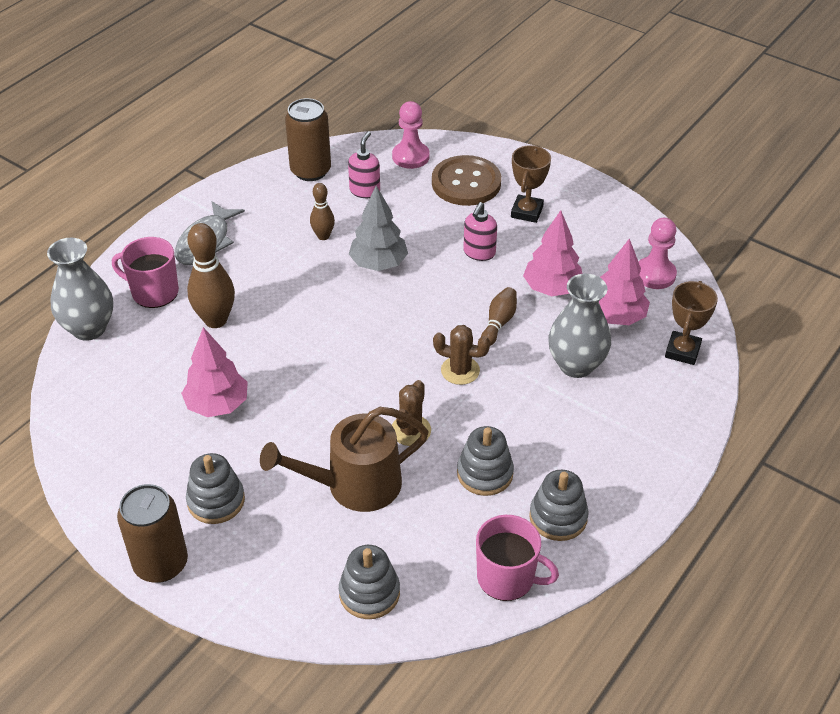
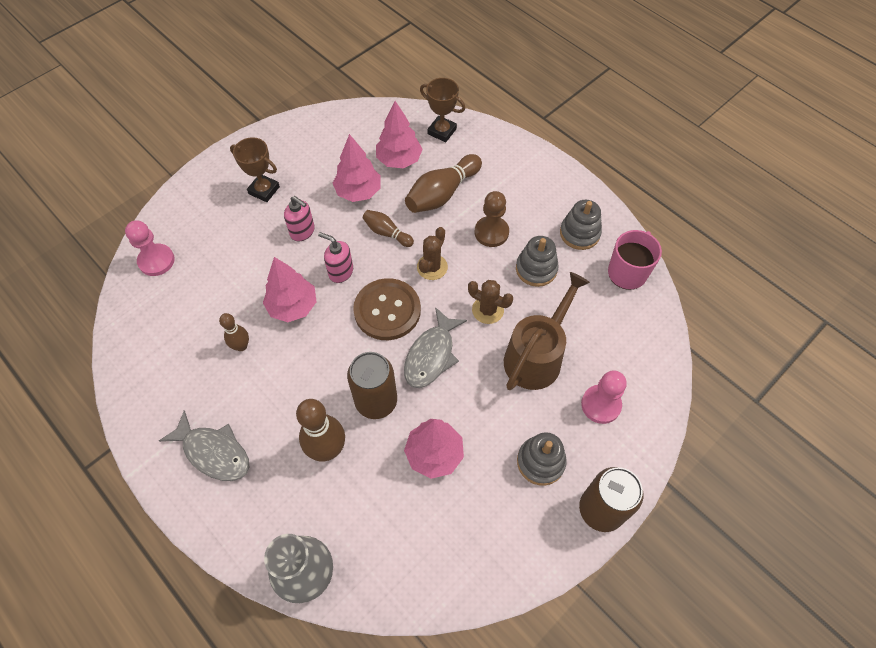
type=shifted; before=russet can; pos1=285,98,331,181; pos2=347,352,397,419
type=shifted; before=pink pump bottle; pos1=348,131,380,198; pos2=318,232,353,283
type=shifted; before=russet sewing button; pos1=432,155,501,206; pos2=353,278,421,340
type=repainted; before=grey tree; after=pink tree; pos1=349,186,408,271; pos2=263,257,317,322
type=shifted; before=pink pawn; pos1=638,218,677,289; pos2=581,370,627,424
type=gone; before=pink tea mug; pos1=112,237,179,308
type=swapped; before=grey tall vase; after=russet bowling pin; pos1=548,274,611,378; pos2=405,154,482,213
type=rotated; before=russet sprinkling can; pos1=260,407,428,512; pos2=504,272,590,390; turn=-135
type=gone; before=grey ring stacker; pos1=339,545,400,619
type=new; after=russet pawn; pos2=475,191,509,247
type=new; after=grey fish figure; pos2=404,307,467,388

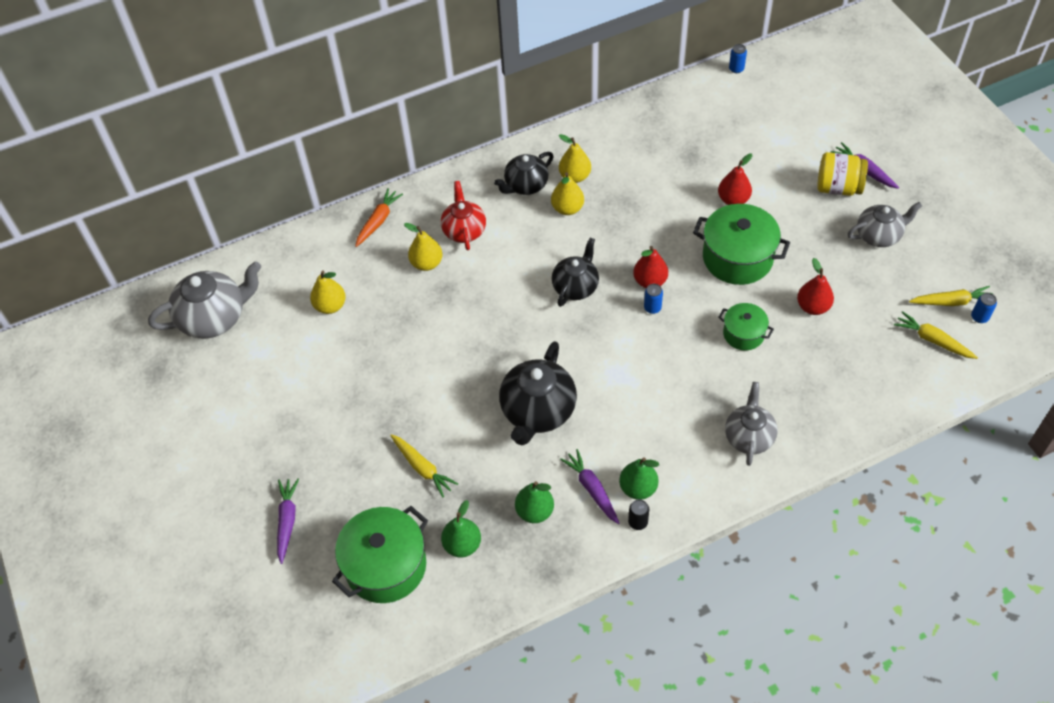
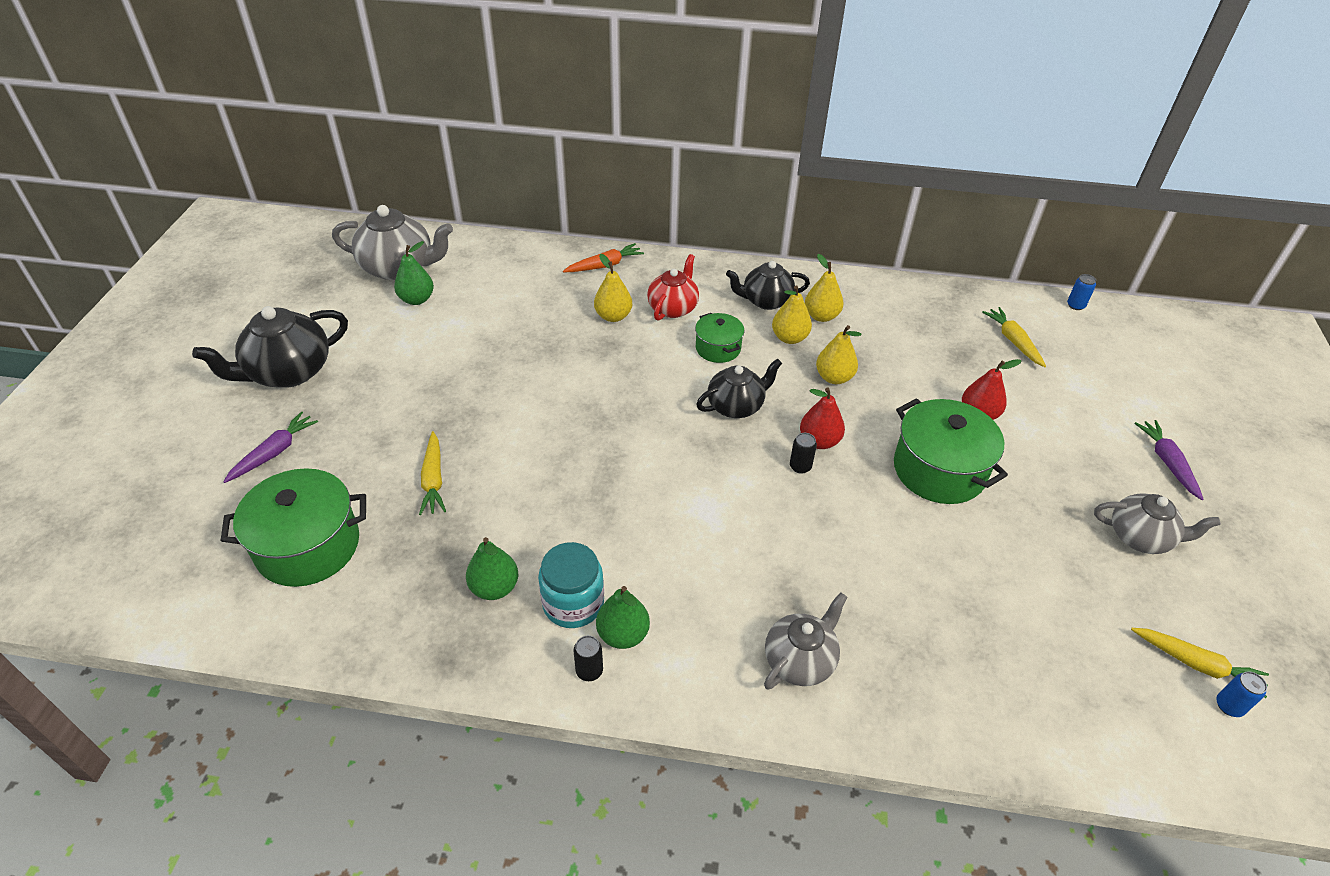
type=gone; before=bright yellow jar; pos1=817,152,868,196
type=gone; before=scarlet pear; pos1=797,258,834,315
type=shifted; before=bright yellow pear; pos1=310,271,346,314; pos2=816,325,862,384
type=repainted; before=cobalt can; after=ebony can; pos1=644,284,663,314; pos2=790,433,817,474
type=shifted; before=emerald pot; pos1=718,303,774,350; pos2=695,313,744,363
type=shifted; before=bright yellow root vegetable; pos1=894,311,978,359; pos2=982,307,1046,367
type=shifted; before=ebony tea pot; pos1=499,341,577,445; pos2=192,306,348,388
type=swapped; before=royal purple root vegetable; after=aqua jar; pos1=560,449,619,524; pos2=538,542,604,628
type=shifted; before=emerald pear; pos1=441,500,481,557; pos2=394,241,434,305

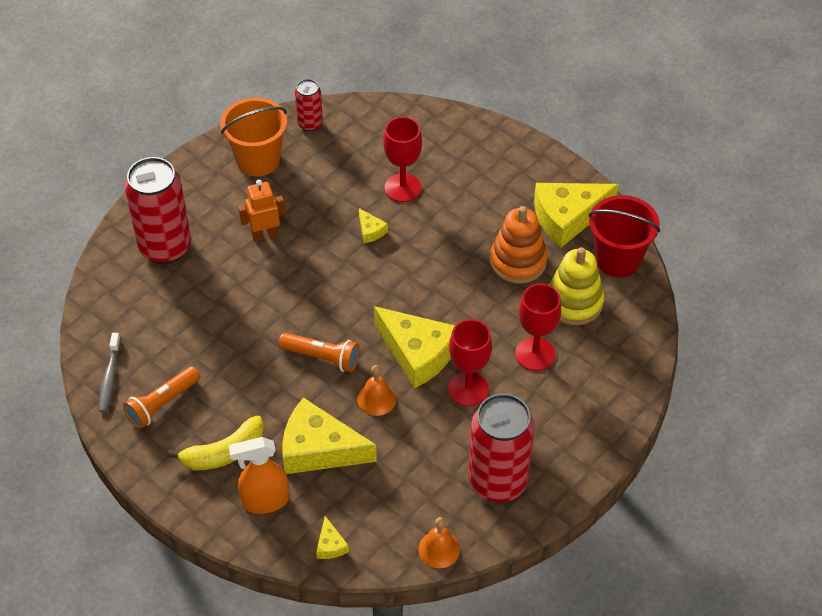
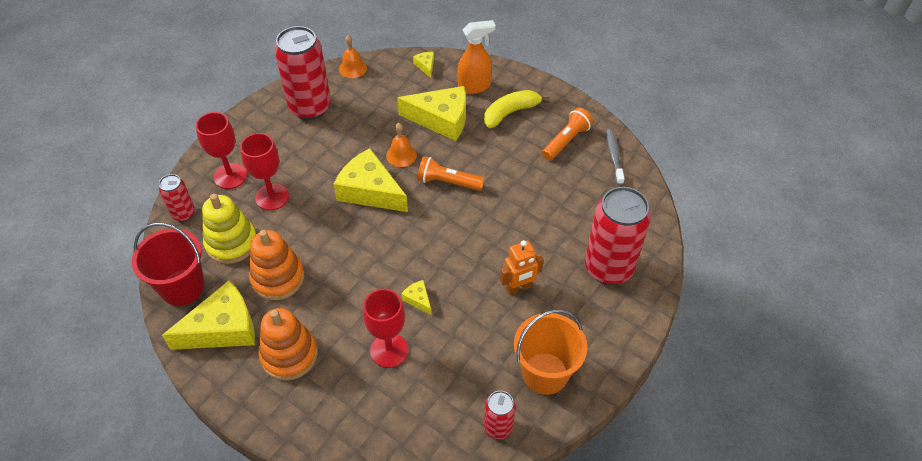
type=shifted; before=scarlet chalice; pos1=448,319,492,407; pos2=196,112,247,189
type=new; after=scarlet can; pos2=159,174,195,222
type=new; after=orange ring stacker; pos2=258,308,318,381

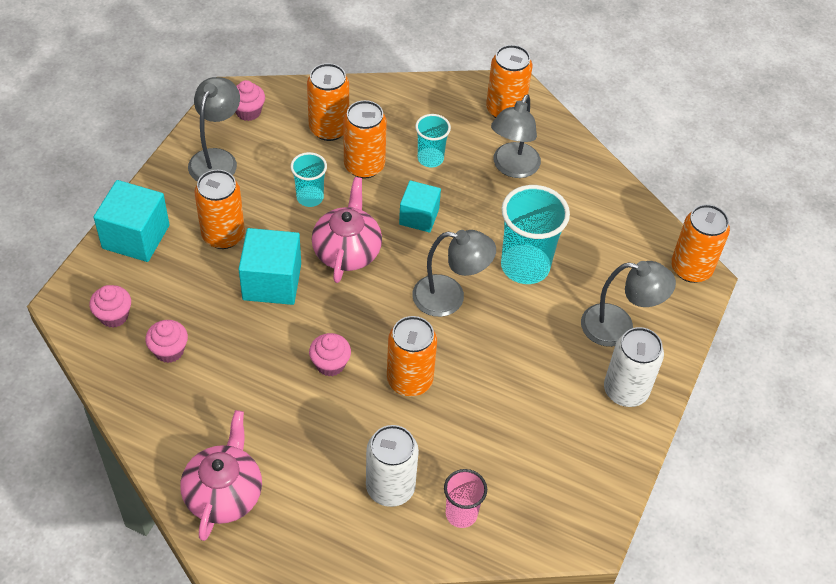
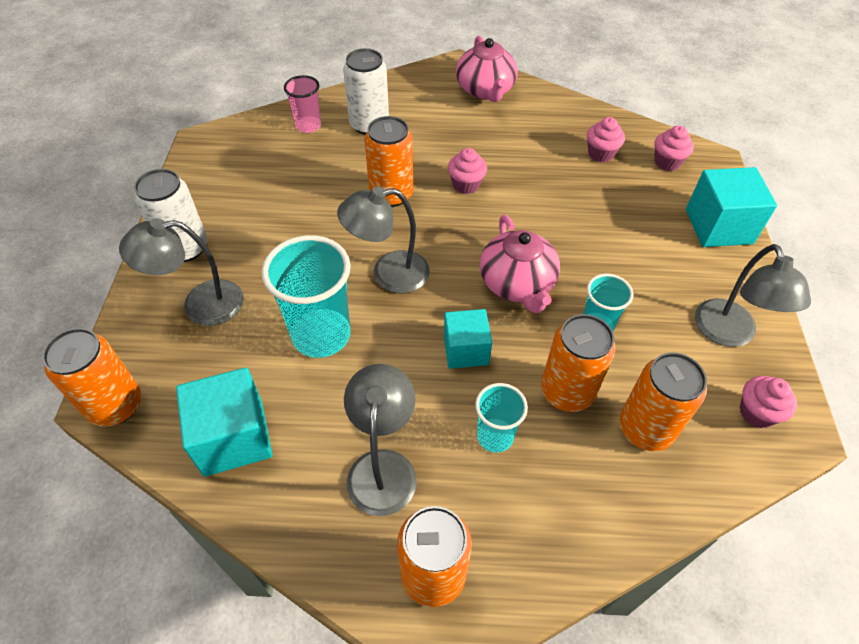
type=gone; before=orange can; pos1=195,170,245,249
type=shifted; before=aqua solid cube; pos1=238,228,301,305; pos2=176,368,272,477

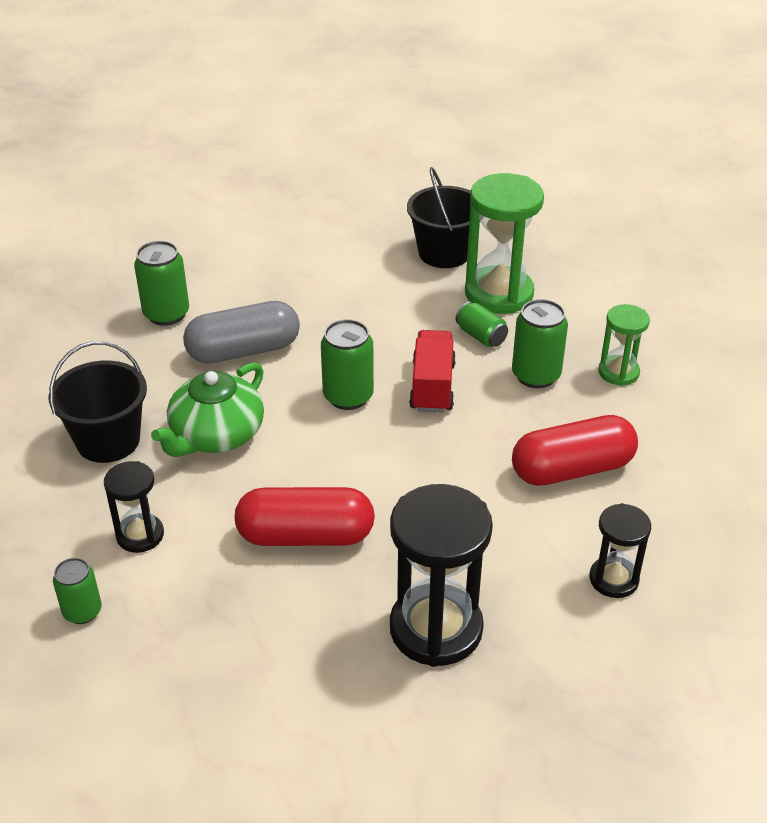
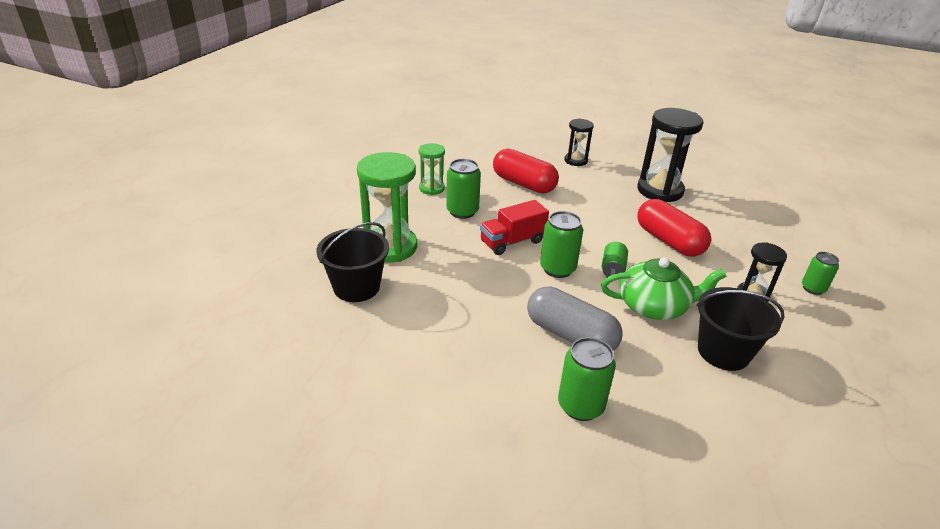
type=shifted; before=emerald can; pos1=456,302,508,347; pos2=602,242,628,277

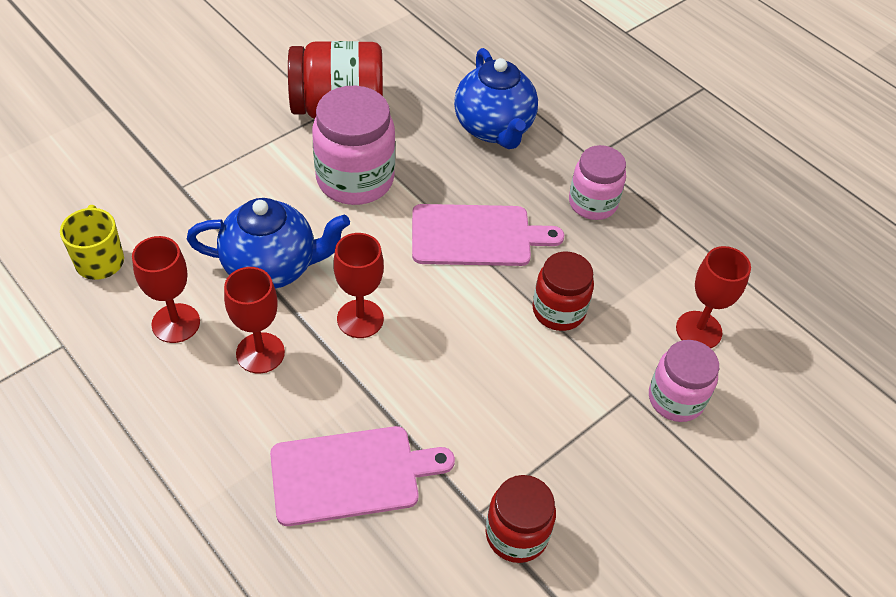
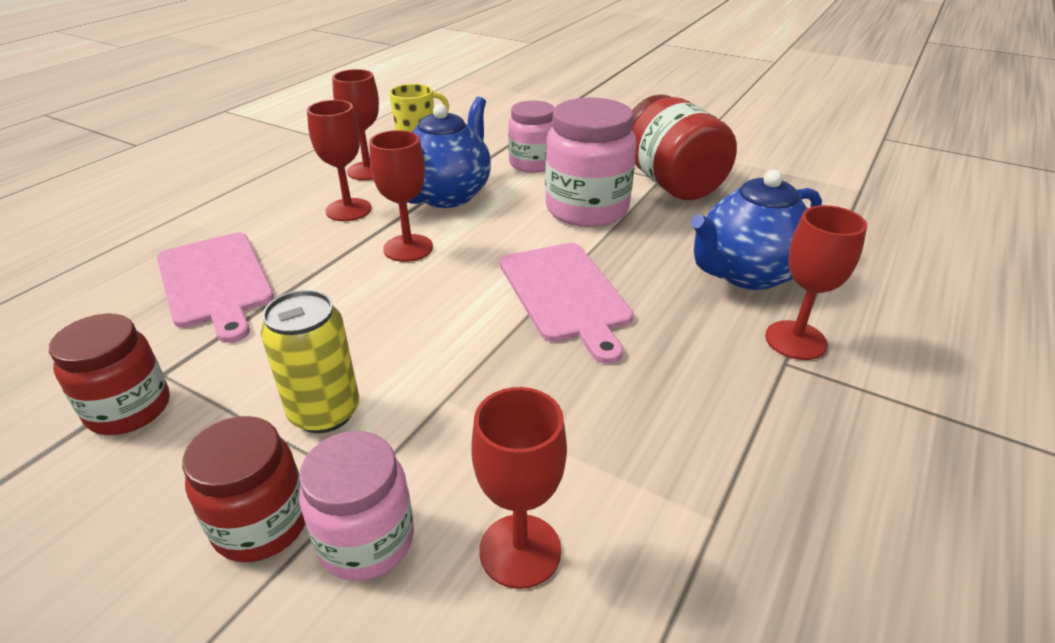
type=shifted; before=pink jar; pos1=569,145,626,220; pos2=508,101,555,173
type=rotated; before=cobalt tea pot; pos1=186,198,350,289; pos2=409,97,491,208; turn=-135
type=shifted; before=scarlet jar; pos1=532,252,594,331; pos2=182,416,305,562
type=new; after=scarlet chalice; pos2=765,205,867,360
type=new; after=bright yellow can; pos2=260,290,359,433

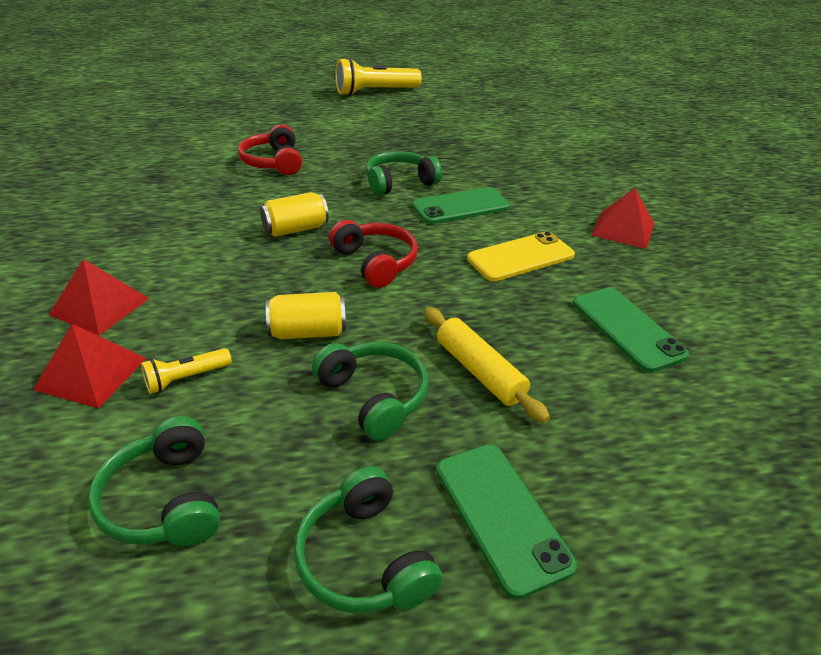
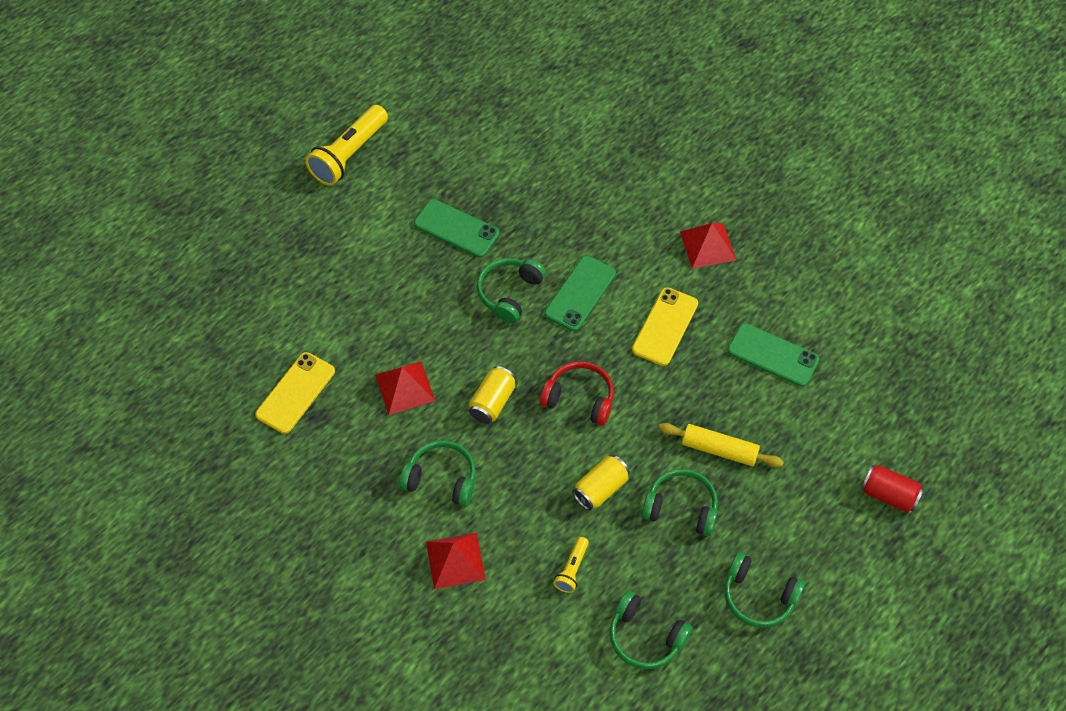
type=gone; before=scarlet headset; pos1=238,124,302,175
type=shifted; before=scarlet pyramid; pos1=33,324,146,409; pos2=375,361,435,415
type=shifted; before=emerald phone; pos1=436,444,577,599; pos2=414,199,499,258
type=new; after=bright yellow phone; pos2=255,352,335,434
type=new; after=emerald headset; pos2=399,440,476,507
type=new; after=scarlet can; pos2=861,465,924,512

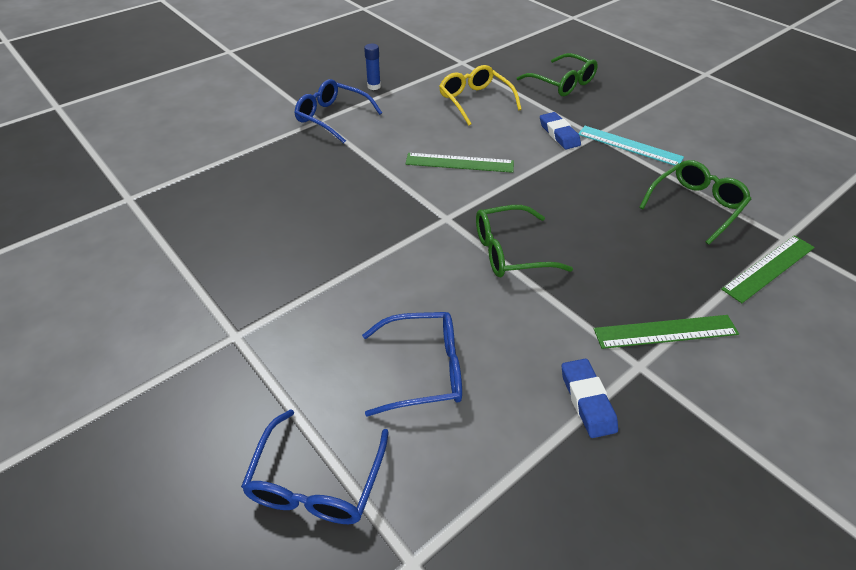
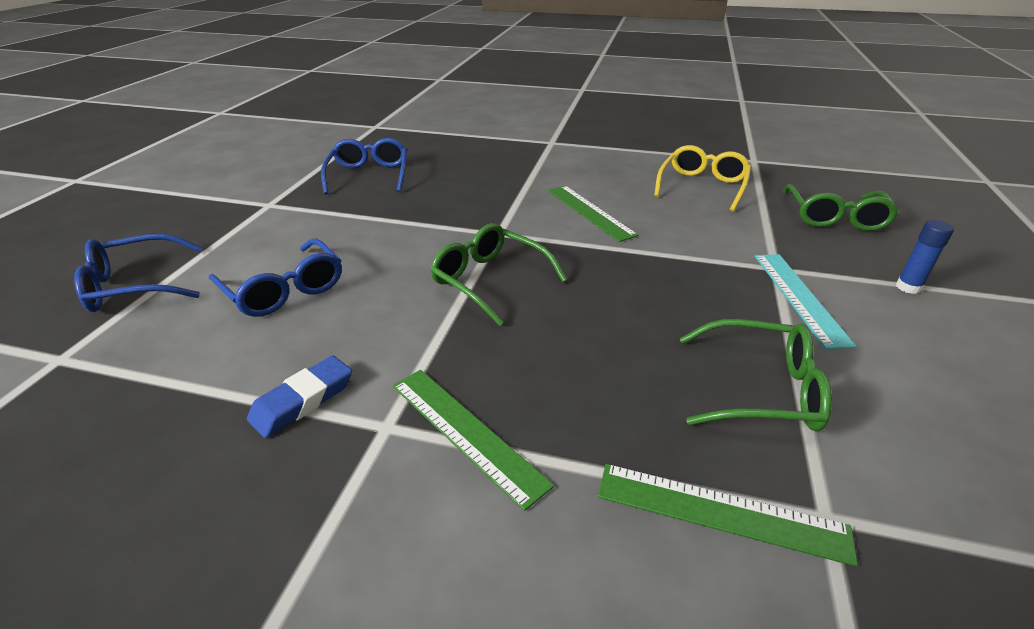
type=shifted; before=cobalt glue stick; pos1=364,44,381,90; pos2=896,220,954,294
type=shifted; before=cobalt spectacles; pos1=294,79,382,143; pos2=321,138,407,195
type=gone; before=cobalt pencil eraser; pos1=540,112,581,149

